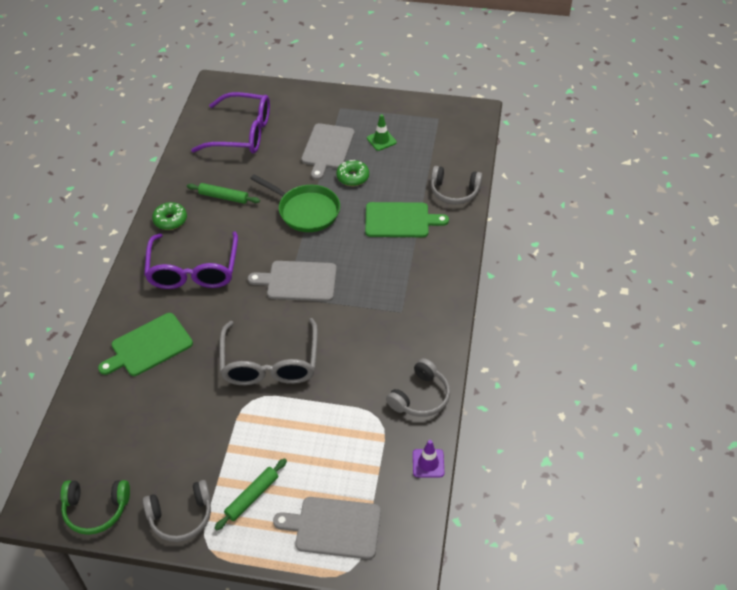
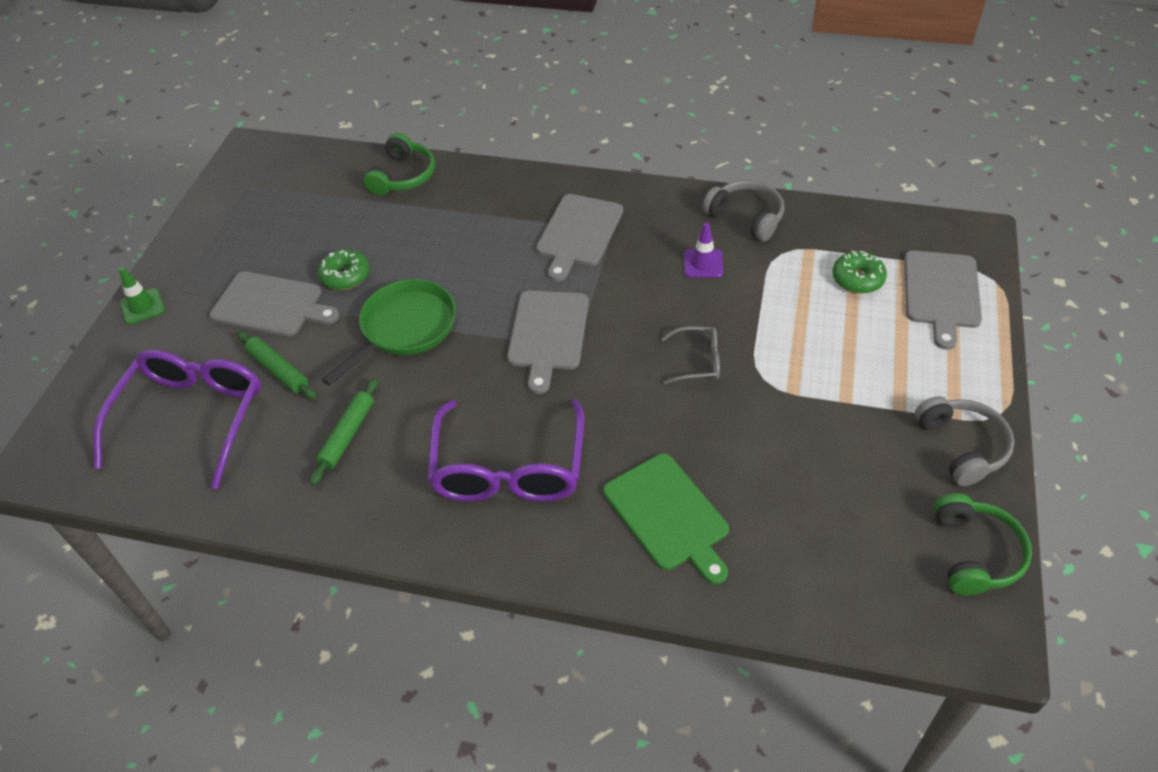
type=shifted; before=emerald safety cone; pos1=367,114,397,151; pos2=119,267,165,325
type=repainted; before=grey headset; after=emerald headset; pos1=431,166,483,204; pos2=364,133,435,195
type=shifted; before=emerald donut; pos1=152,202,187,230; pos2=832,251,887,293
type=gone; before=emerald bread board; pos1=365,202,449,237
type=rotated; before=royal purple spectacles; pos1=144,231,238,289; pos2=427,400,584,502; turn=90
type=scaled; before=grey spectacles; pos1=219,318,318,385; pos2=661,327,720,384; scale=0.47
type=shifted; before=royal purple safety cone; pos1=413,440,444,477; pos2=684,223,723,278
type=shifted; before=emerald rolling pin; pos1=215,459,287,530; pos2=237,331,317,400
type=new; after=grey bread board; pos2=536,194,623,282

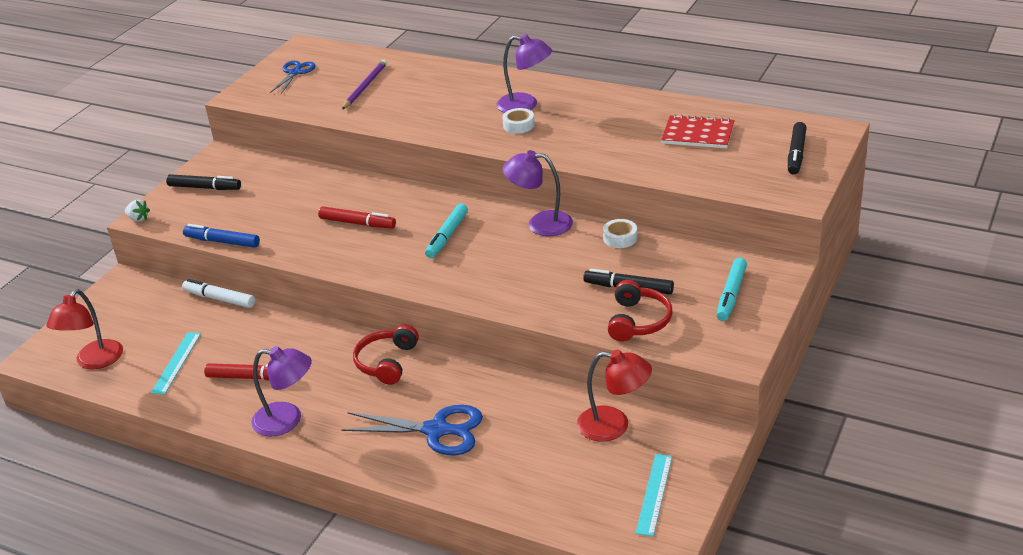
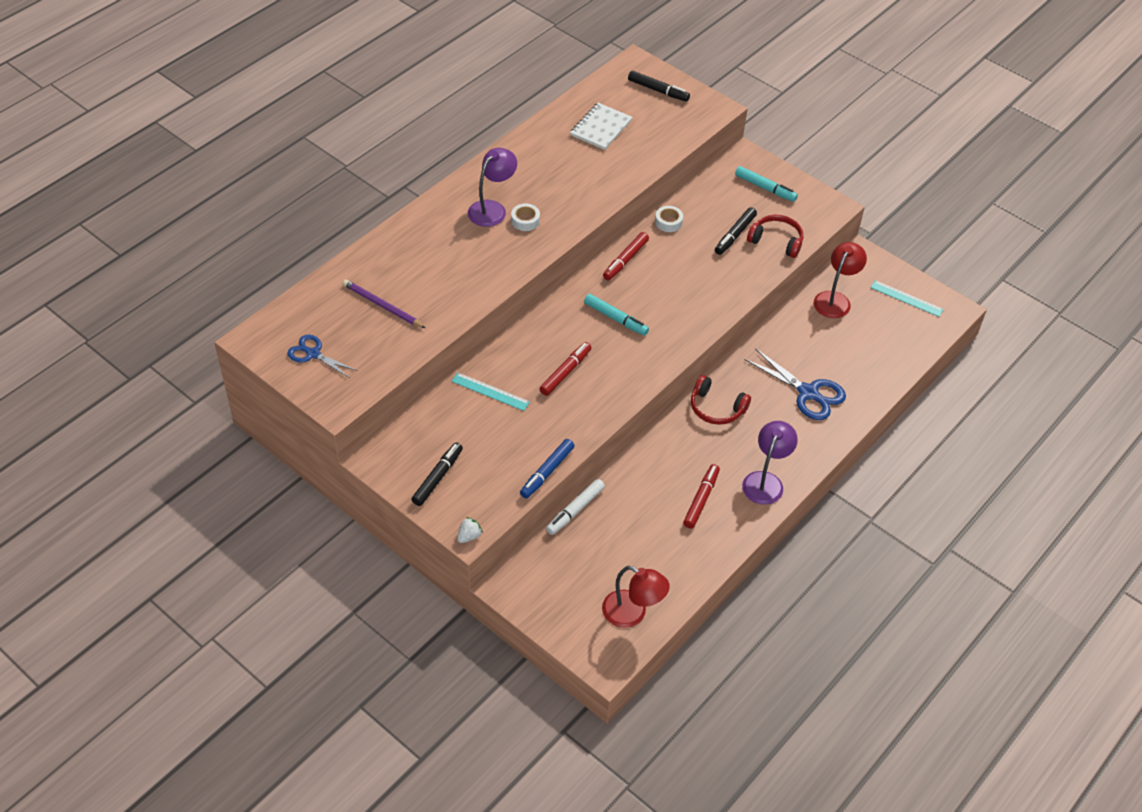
type=repainted; before=scarlet notepad; after=pure white notepad; pos1=661,114,735,148; pos2=570,103,633,150
type=swapped; before=royal purple desk lamp; after=scarlet marker pen; pos1=502,150,573,236; pos2=603,232,649,280
type=shifted; before=aqua straightedge; pos1=151,332,201,394; pos2=451,372,530,411
type=rotated; before=cobalt pair of scissors; pos1=341,405,483,455; pos2=744,348,846,420; turn=105

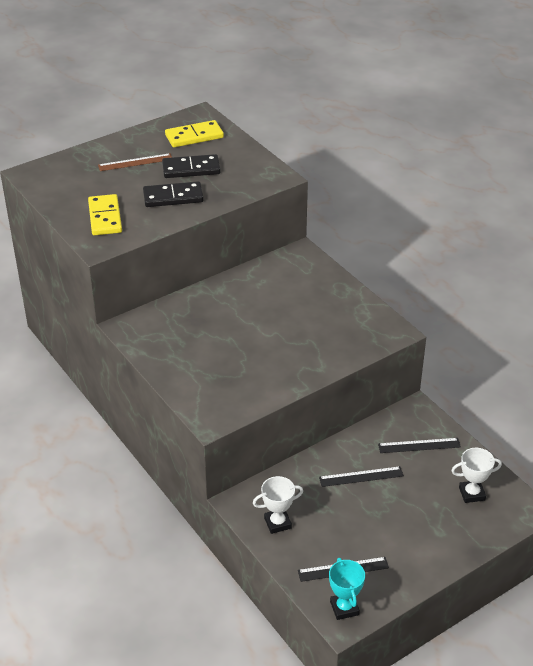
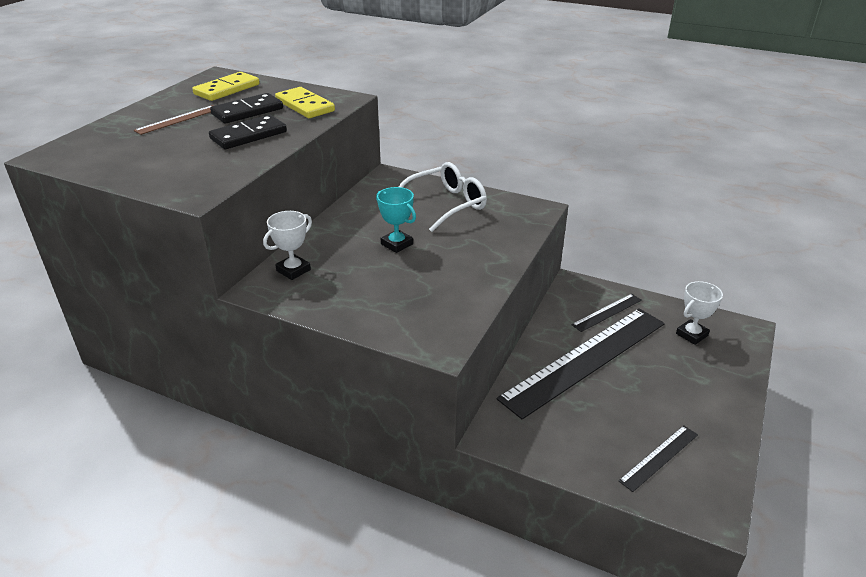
type=shifted; before=bright yellow domino tile; pos1=88,194,122,235; pos2=275,87,335,118
type=scaled; before=ebony straightedge; pos1=319,466,404,487; pos2=497,308,665,419; scale=2.28
type=shifted; before=pure white prize cup; pos1=253,476,303,534; pos2=263,211,312,280
type=shifted; before=aqua prize cup; pos1=329,558,365,620; pos2=376,187,416,253
type=new; after=pure white spectacles; pos2=398,162,487,232

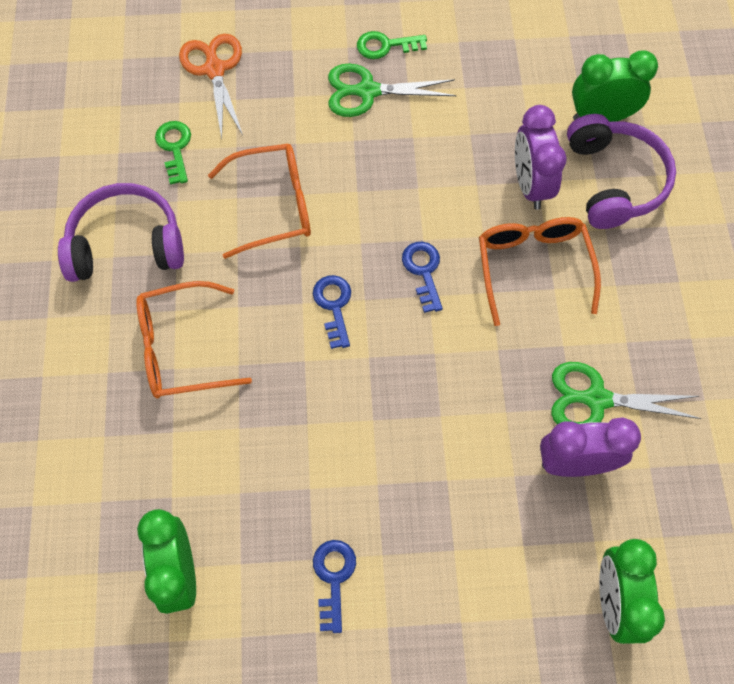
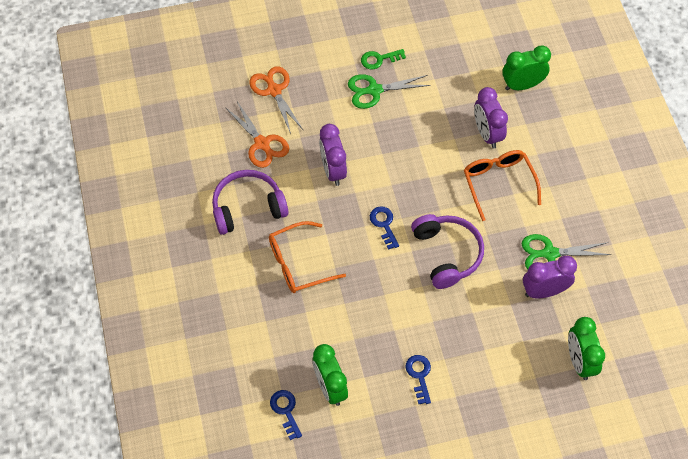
type=shifted; before=royal purple headset; pos1=567,114,676,229; pos2=411,214,484,289
type=swapped; before=emerald latchkey; after=orange pair of scissors; pos1=155,121,191,185; pos2=225,101,289,168
type=swapped; before=orange spectacles; after=royal purple alarm clock; pos1=208,144,311,259; pos2=319,124,347,186
type=shifted; before=cobalt latchkey; pos1=402,242,443,313; pos2=270,390,302,440

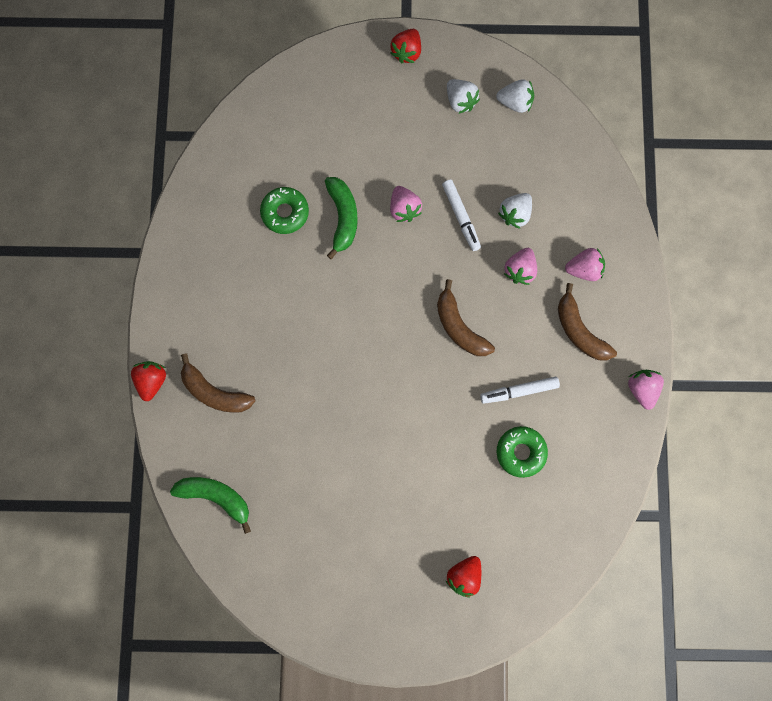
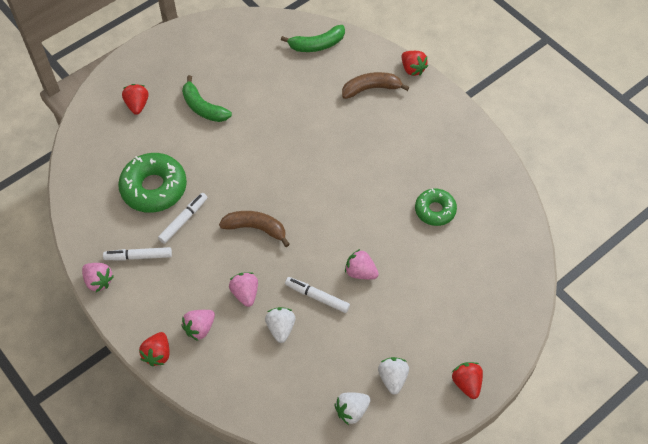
type=rotated; before=pure white strawberry; pos1=447,79,480,114; pos2=378,357,409,395; turn=75
type=shifted; before=emerald banana fruit; pos1=325,177,358,259; pos2=182,75,232,122
type=gone; before=russet banana fruit; pos1=558,283,617,361
type=scaled; before=emerald donut; pos1=497,426,548,478; pos2=118,153,187,213; scale=1.64
type=new; after=pure white marker pen; pos2=103,247,172,261
type=new; after=scarlet strawberry; pos2=139,332,170,366

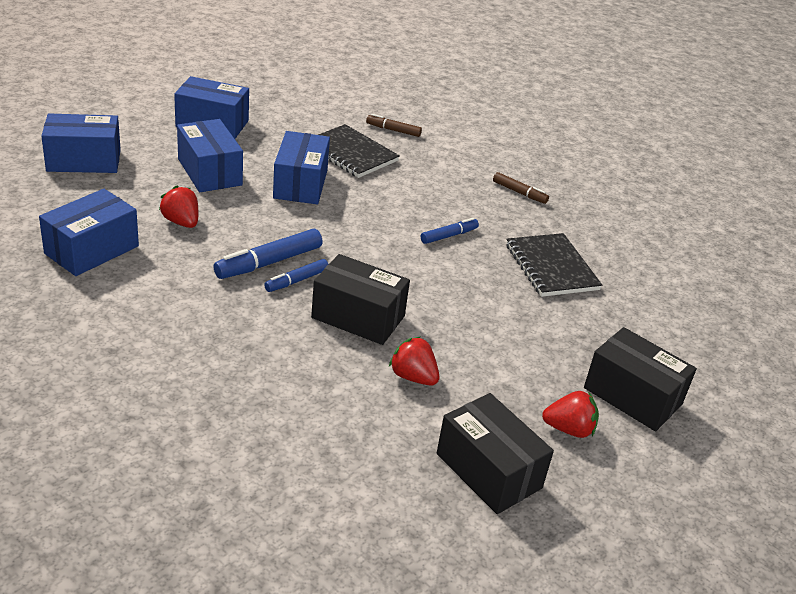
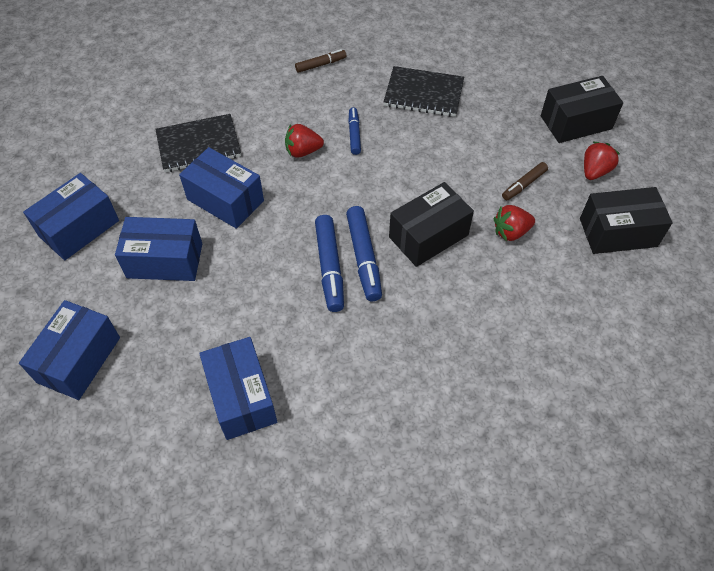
type=shifted; before=russet marker pen; pos1=366,114,422,137; pos2=502,162,548,200
type=shifted; before=scarlet strawberry; pos1=159,185,198,228; pos2=285,124,324,158
type=scaled; before=cobalt marker pen; pos1=264,259,328,292; pos2=346,206,382,301; scale=1.66

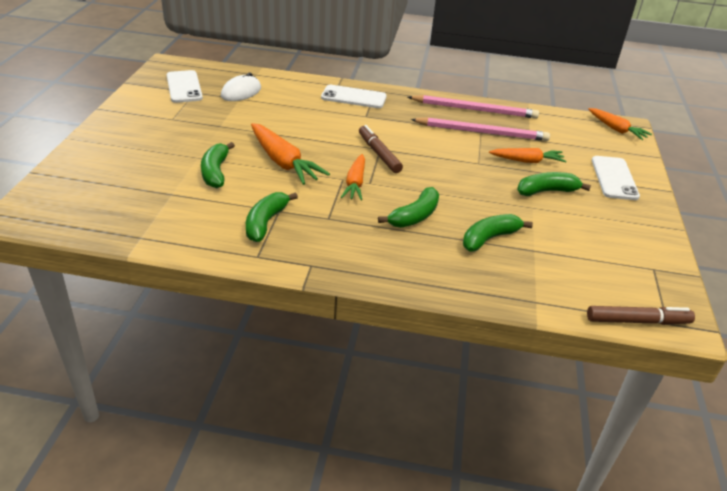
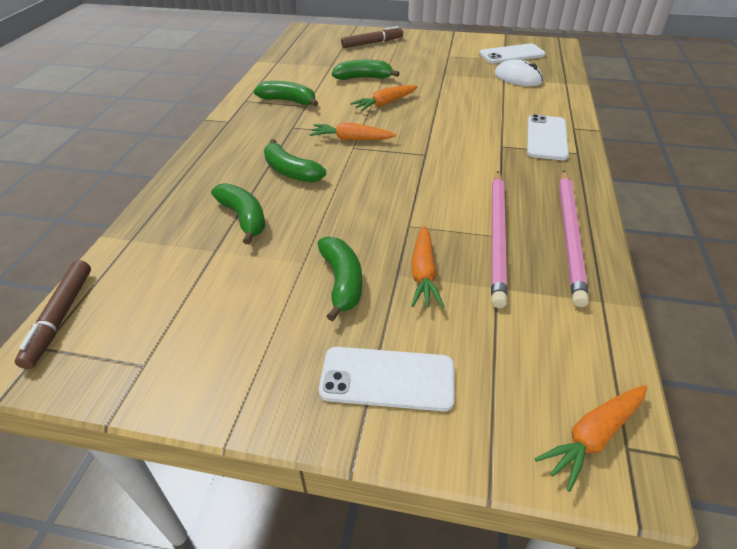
type=scaled; before=orange root vegetable; pos1=251,123,330,185; pos2=350,85,418,112; scale=0.65
type=shifted; before=russet marker pen; pos1=359,125,403,173; pos2=341,26,403,48

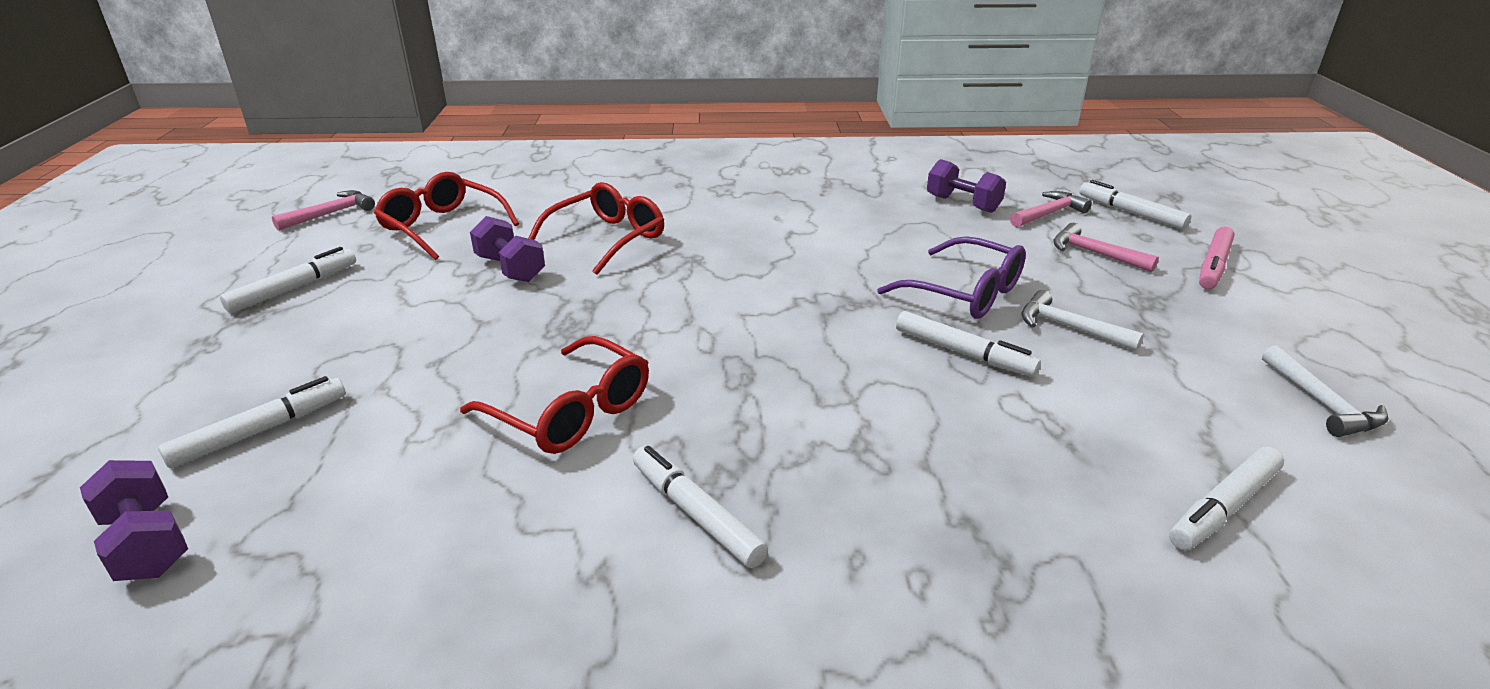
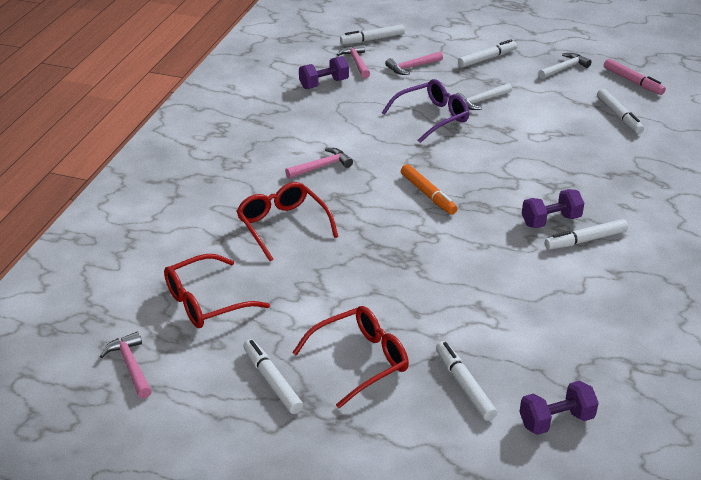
type=shifted; before=royal purple hand weight; pos1=470,216,545,282; pos2=522,189,584,228
type=shifted; before=pink marker pen; pos1=1199,227,1235,289; pos2=604,59,666,95
type=shifted; before=pure white marker pen; pos1=896,311,1041,377; pos2=458,39,517,68
type=shifted; before=scarlet spectacles; pos1=460,336,649,454; pos2=292,306,409,408
type=rotated; before=pure white carpenter's hammer; pos1=1262,345,1388,437; pos2=538,53,592,79; turn=-45
type=new; after=pink carpenter's hammer; pos2=285,148,353,179
type=new; after=orange marker pen; pos2=401,164,457,215

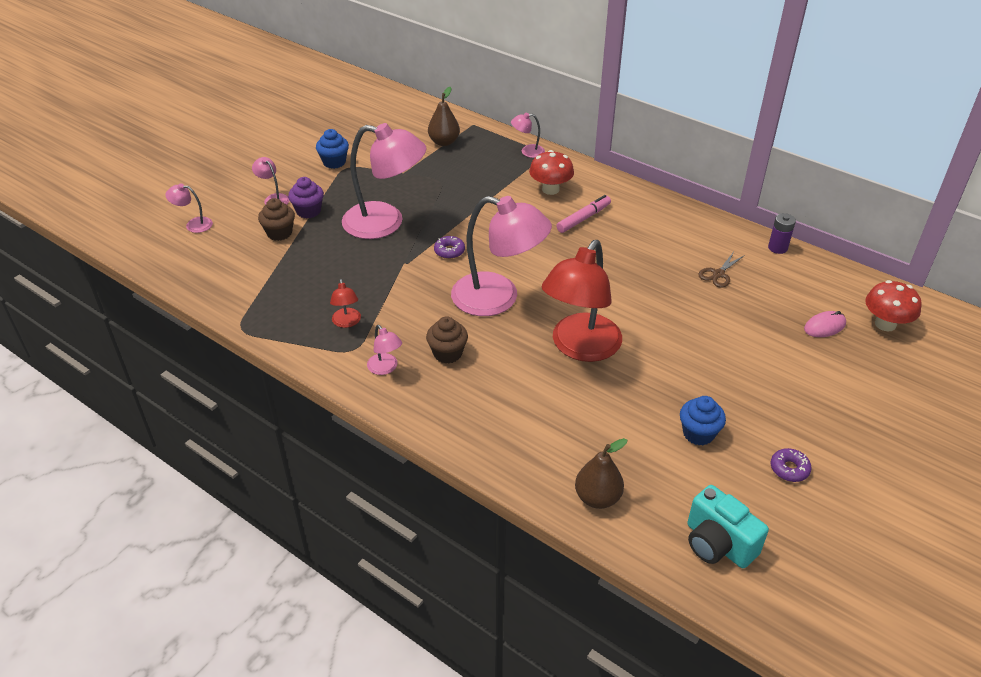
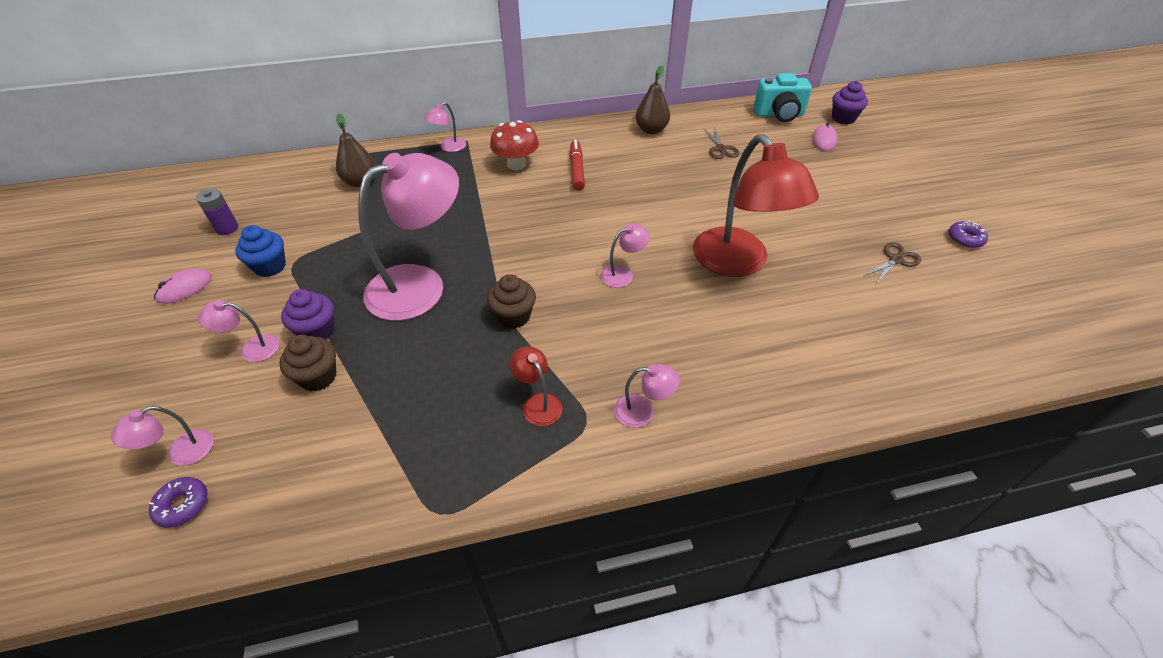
type=repainted; before=pink marker pen; after=scarlet marker pen; pos1=556,195,611,233; pos2=570,139,585,191
type=scaled; before=pink desk lamp; pos1=451,196,552,316; pos2=600,223,650,288; scale=0.43
type=shifted; before=royal purple AA battery; pos1=768,213,796,254; pos2=196,188,239,235
type=shifted; before=royal purple donut; pos1=434,236,465,259; pos2=149,477,208,528
type=rotated; before=scarlet desk lamp; pos1=330,279,361,328; pos2=509,346,562,426; turn=-150
type=swapped; before=scarlet mushroom; after=royal purple cupcake; pos1=865,280,922,331; pos2=832,81,868,124
type=shifted; before=russet cupcake; pos1=426,316,468,363; pos2=487,274,536,329
type=swapped; before=cobalt cupcake; after=russet pair of scissors; pos1=680,396,726,446; pos2=863,242,922,284
type=shifted; before=russet pear; pos1=575,438,627,509; pos2=635,66,670,134
type=shifted; before=aqua photo camera; pos1=687,485,769,568; pos2=754,73,812,122
type=new; after=pink PC mouse; pos2=154,269,212,304

